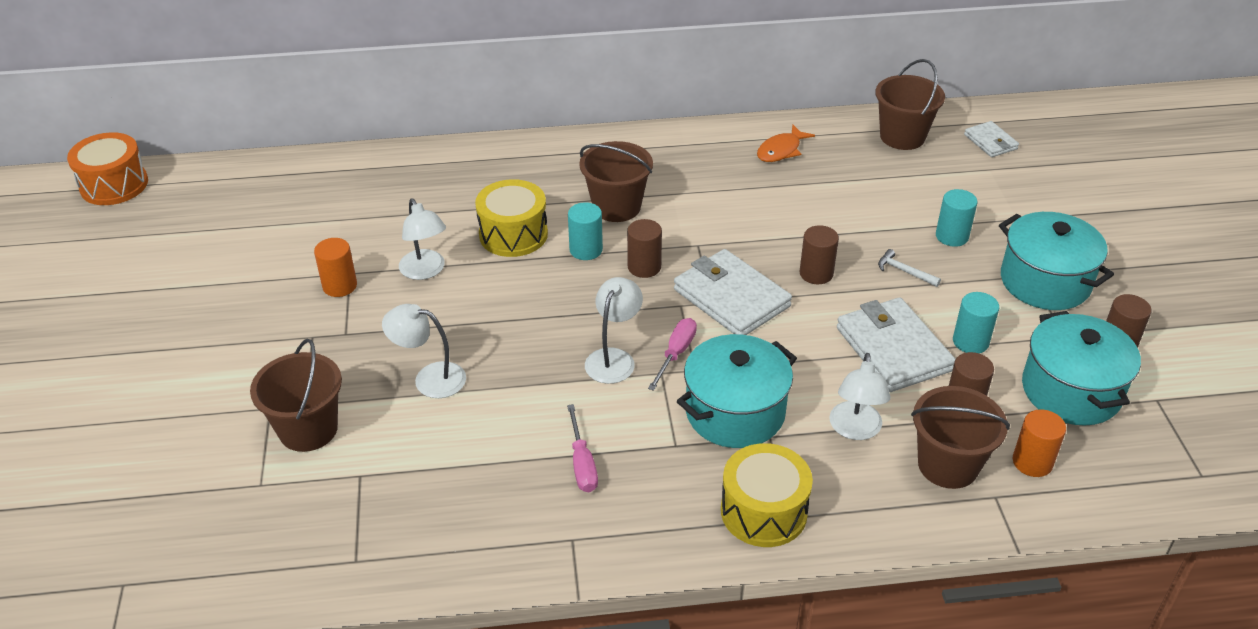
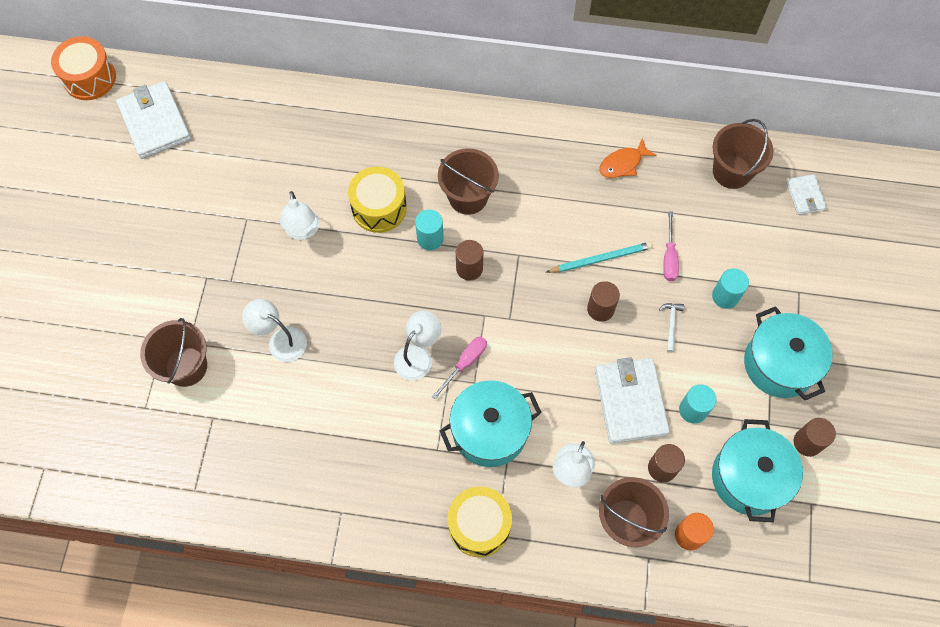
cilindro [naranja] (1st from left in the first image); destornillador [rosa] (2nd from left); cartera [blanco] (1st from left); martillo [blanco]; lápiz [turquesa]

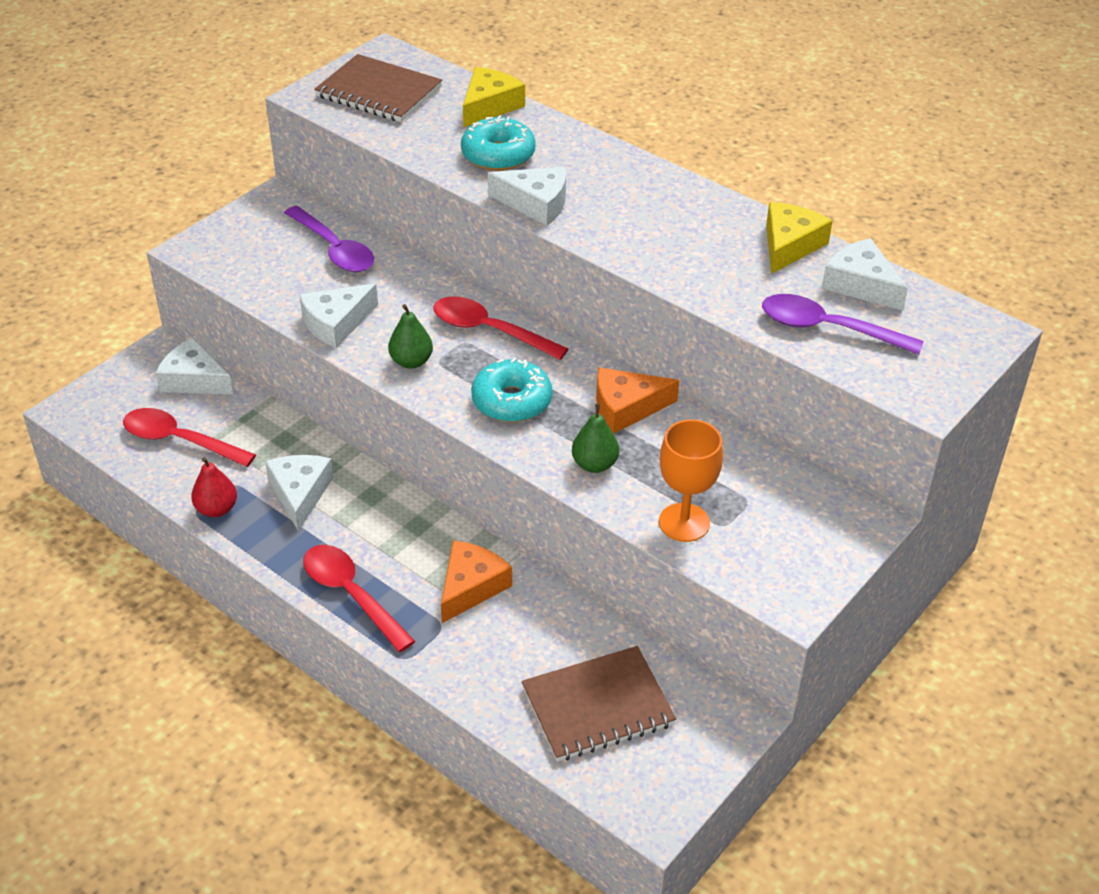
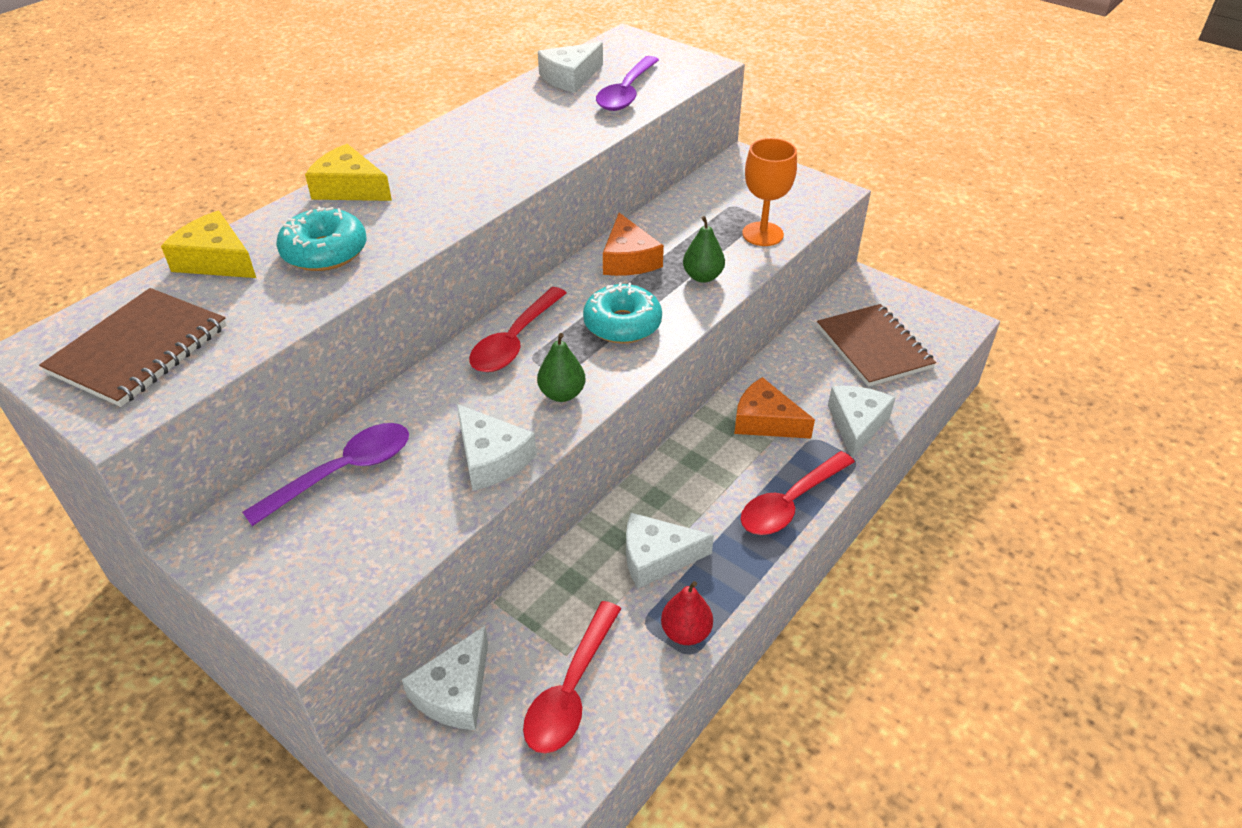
queso [blanco] (5th from left); queso [amarillo] (2nd from left)

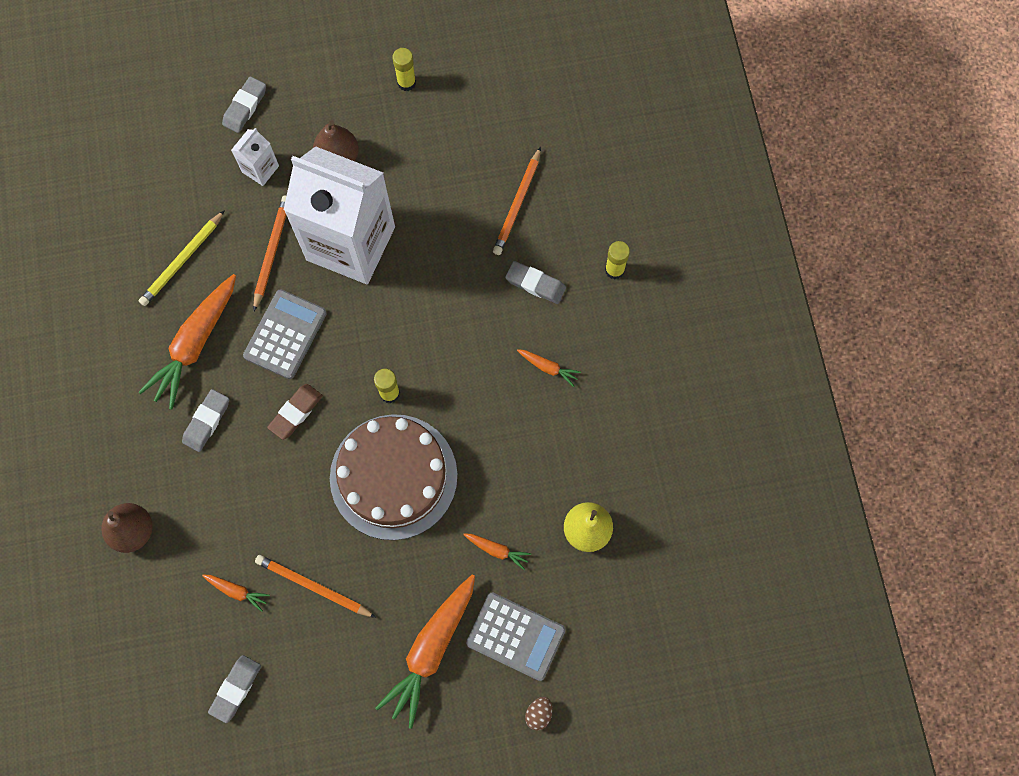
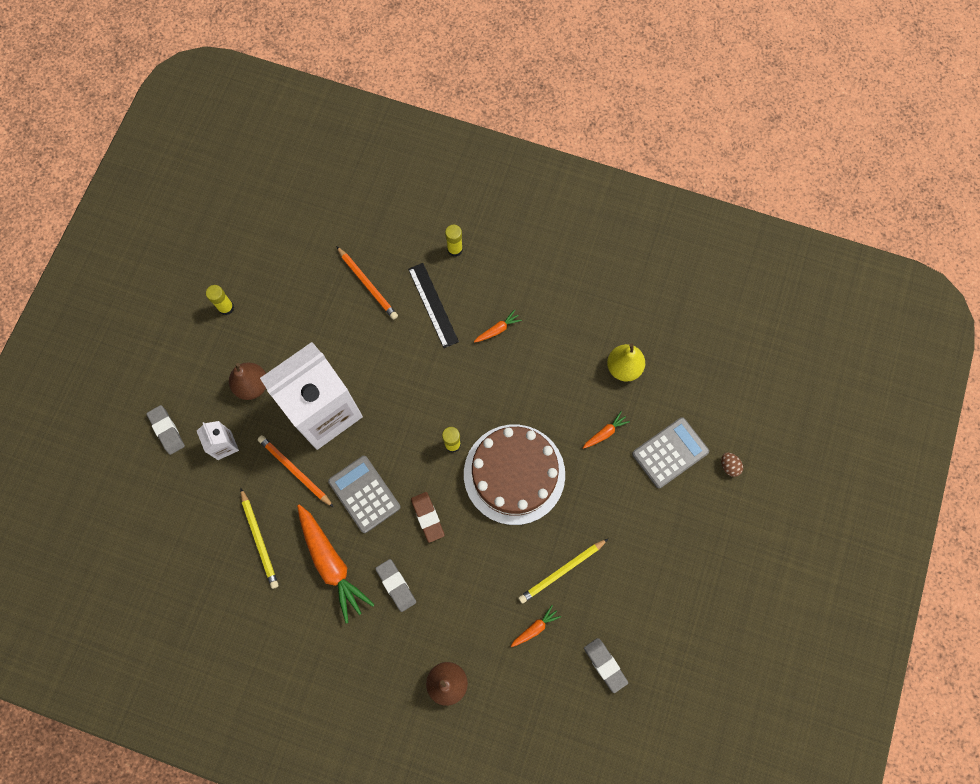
lápiz [amarillo] (2nd from left); zanahoria [naranja] (3rd from left in the first image); regla [negro]

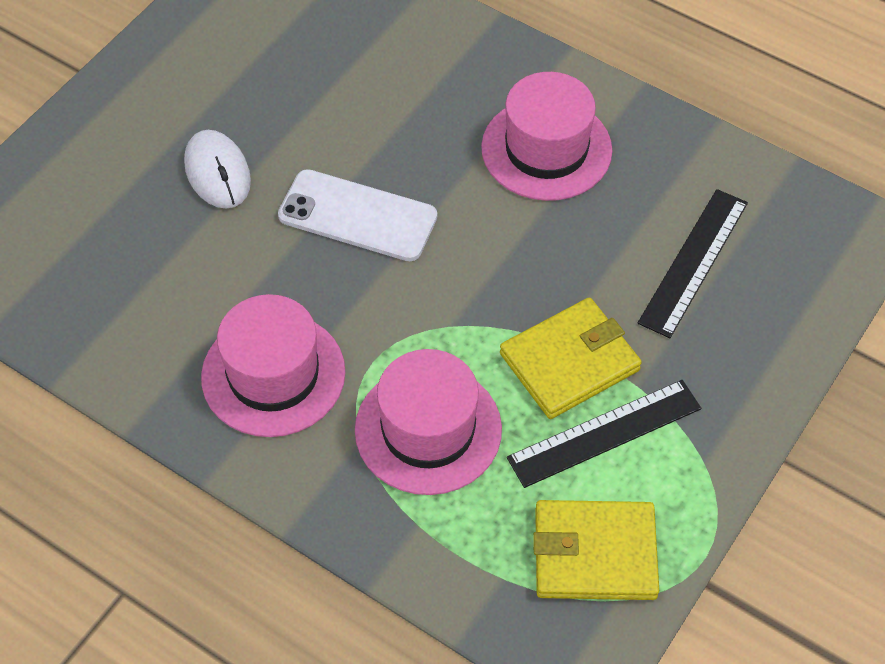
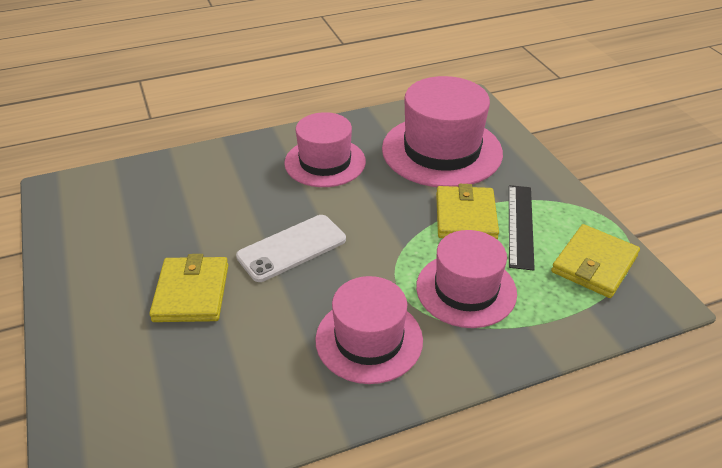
cartera [amarillo] (1st from left); sombrero [rosa] (3rd from left)

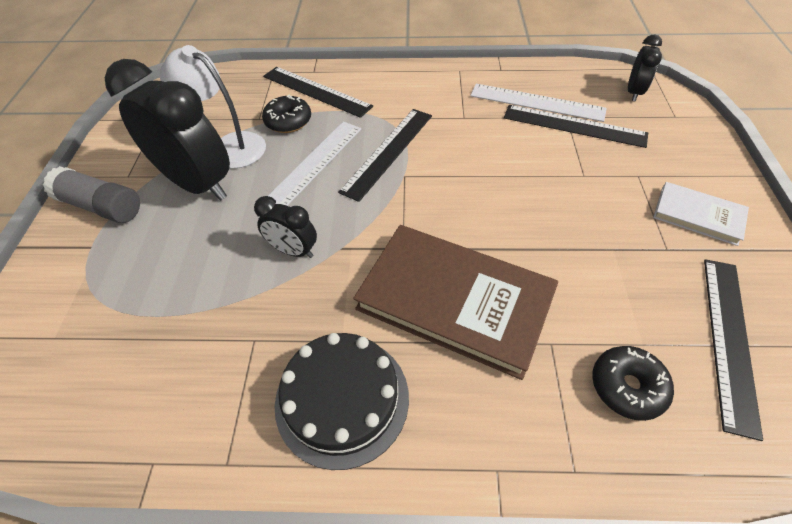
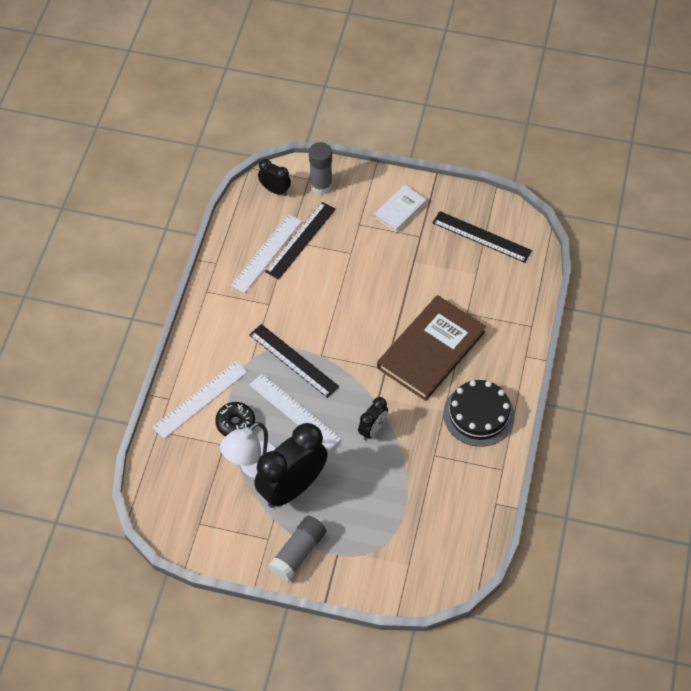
regla [blanco] (1st from left); rosquilla [negro] (2nd from left in the first image); barra de pegamento [gris] (2nd from left)

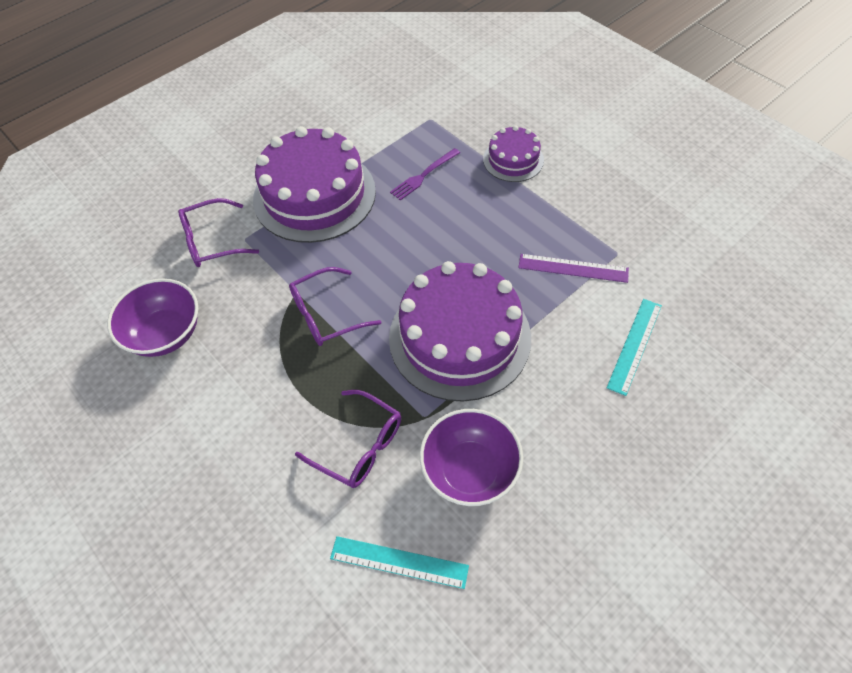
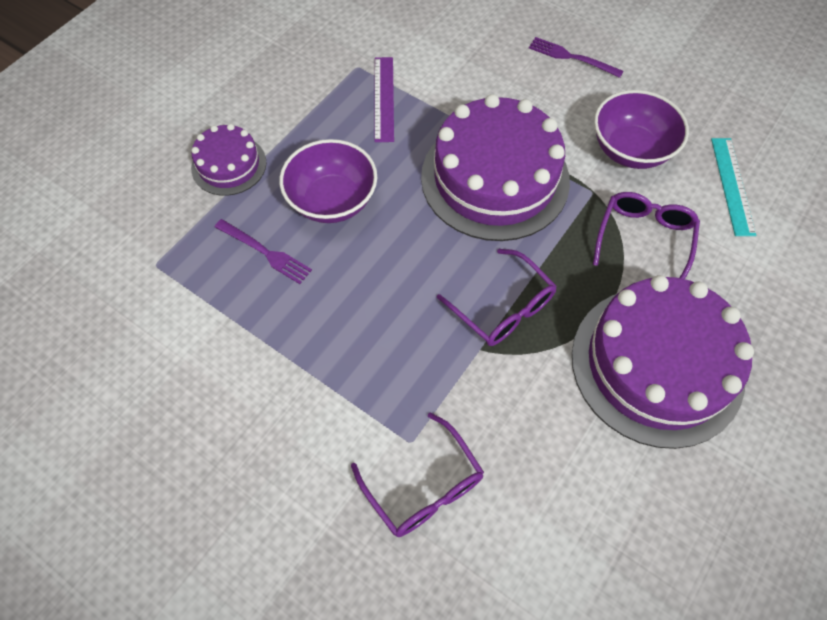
cuenco [morado] (1st from left); tarta [morado] (3rd from left); regla [turquesa] (2nd from left in the first image); tenedor [morado] (2nd from left)

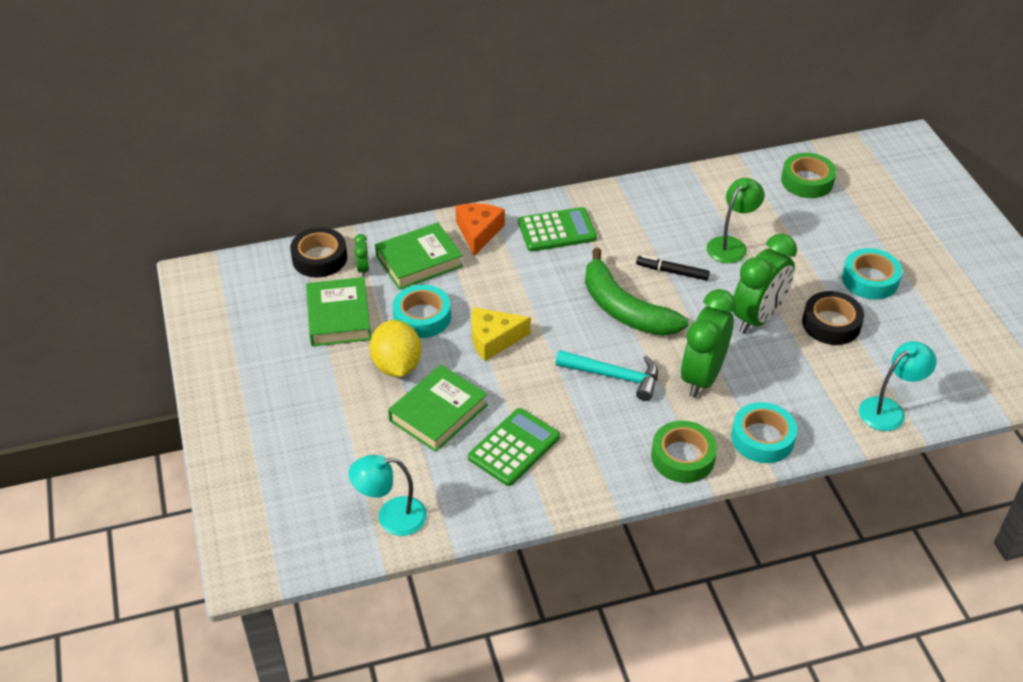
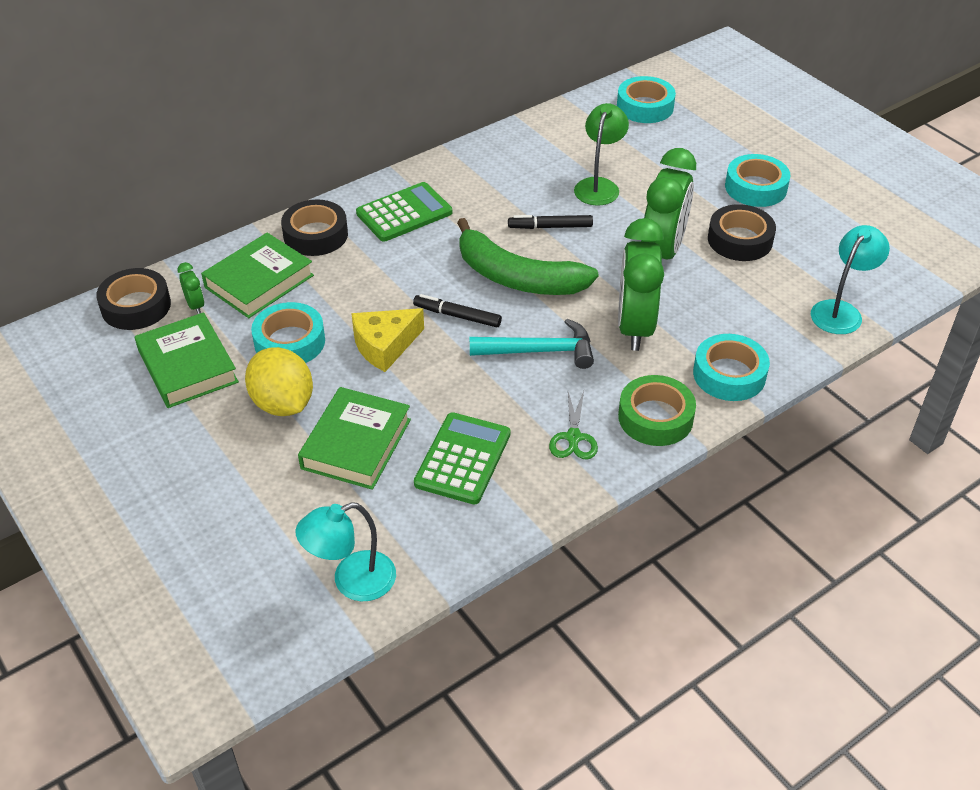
cinta adhesiva [negro] (2nd from left); cinta adhesiva [turquesa] (2nd from left); rotulador [negro] (1st from left); tijeras [verde]

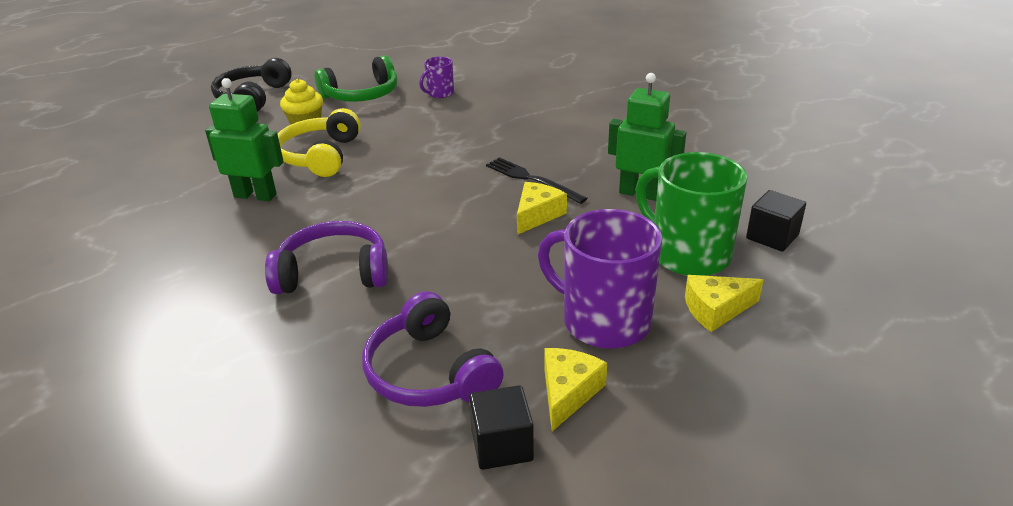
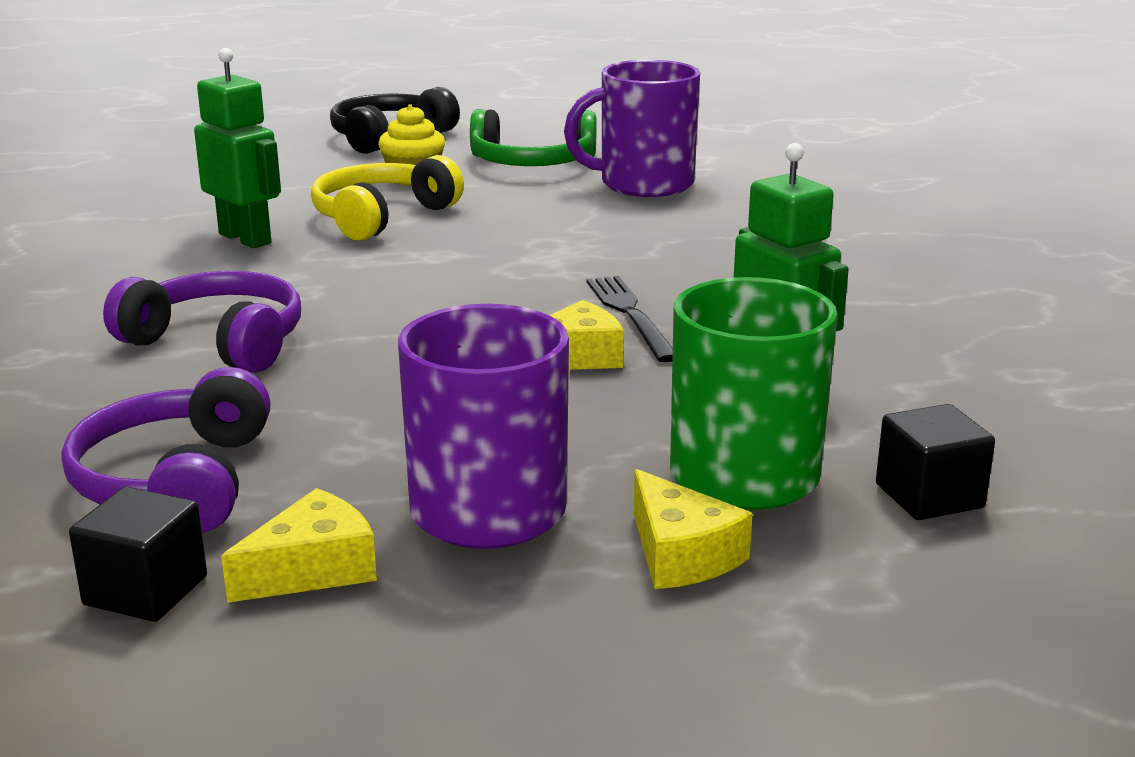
taza [morado] (2nd from left); queso [amarillo] (3rd from left)

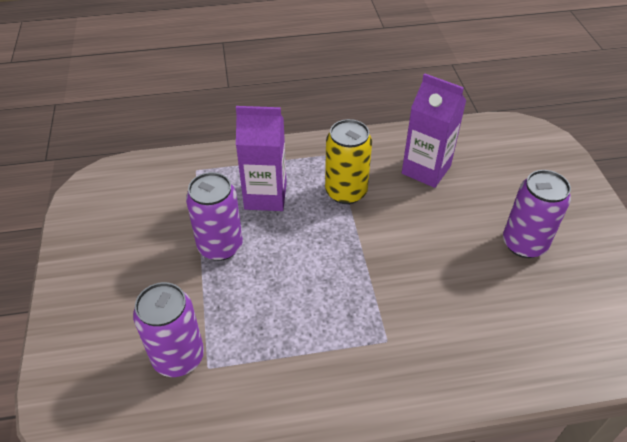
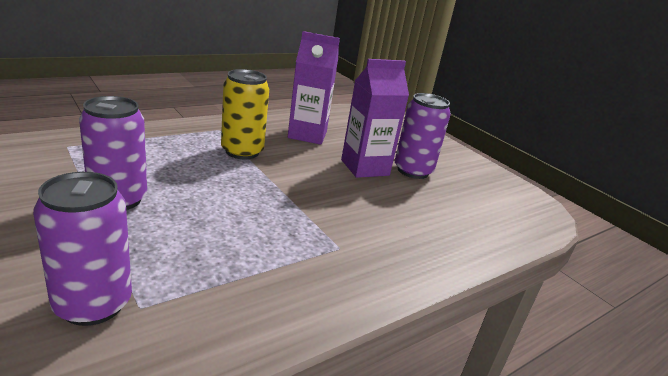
cartón de leche [morado] (2nd from left)

